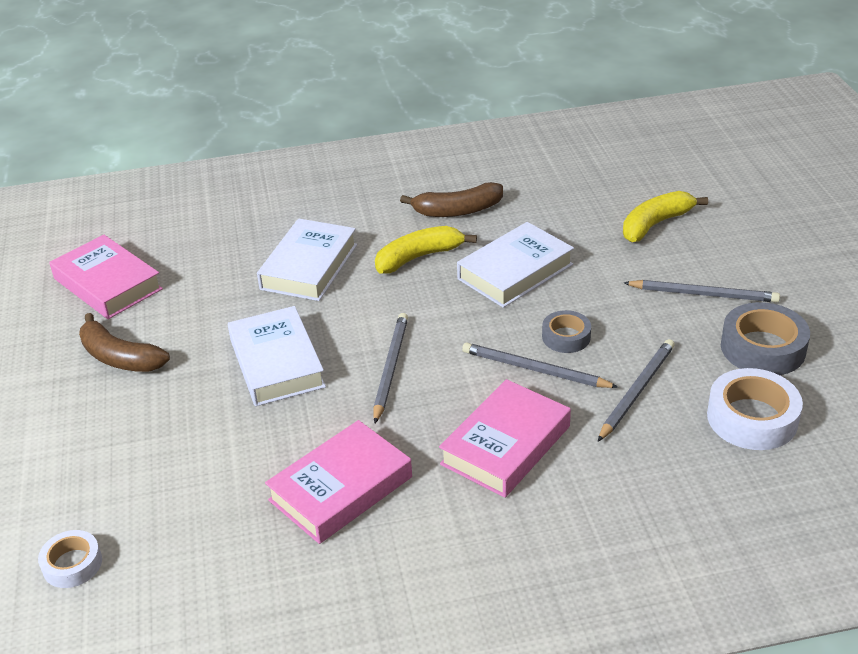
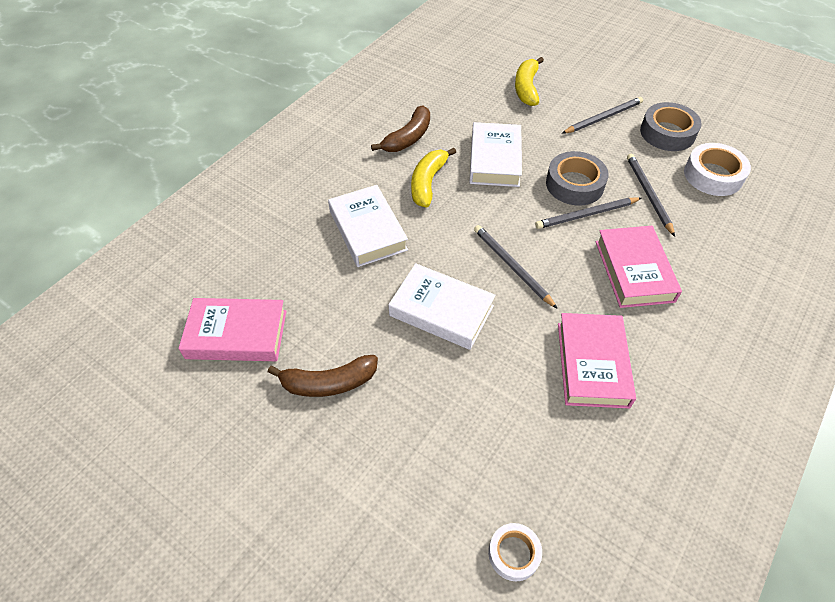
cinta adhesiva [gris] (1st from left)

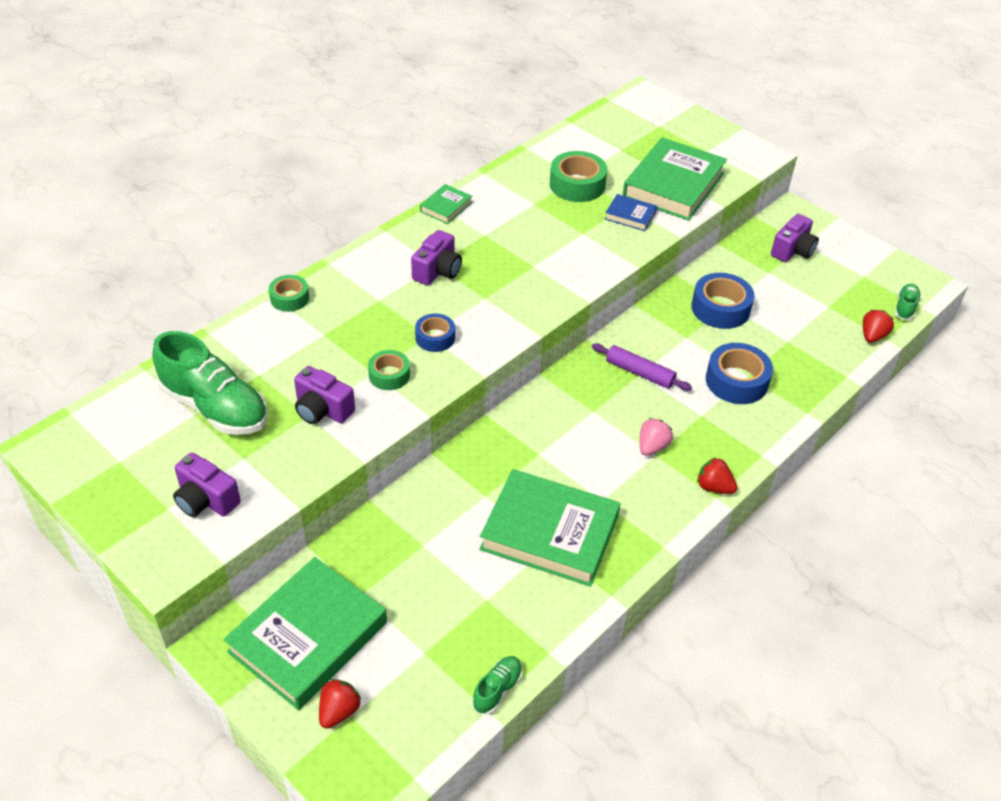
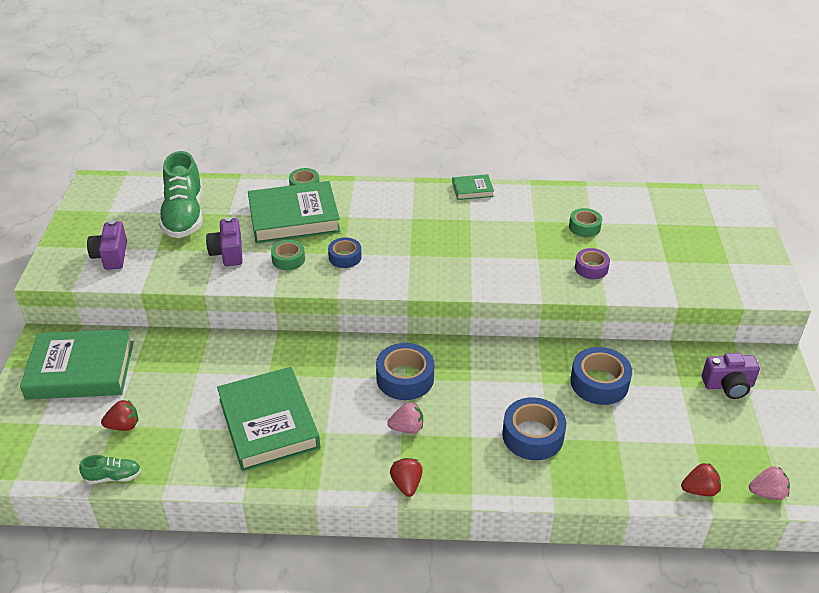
fresa [rojo] (1st from left); cámara [morado] (3rd from left in the first image); cinta adhesiva [verde] (3rd from left); rodillo [morado]; cinta adhesiva [morado]; libro [verde] (3rd from left); fresa [rosa] (2nd from left); cinta adhesiva [azul] (2nd from left)

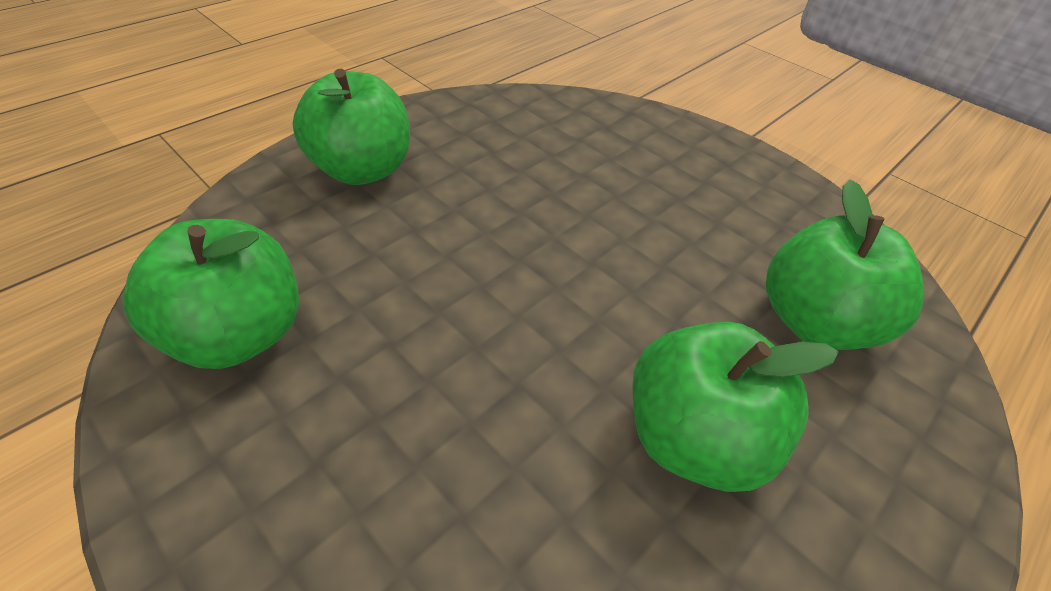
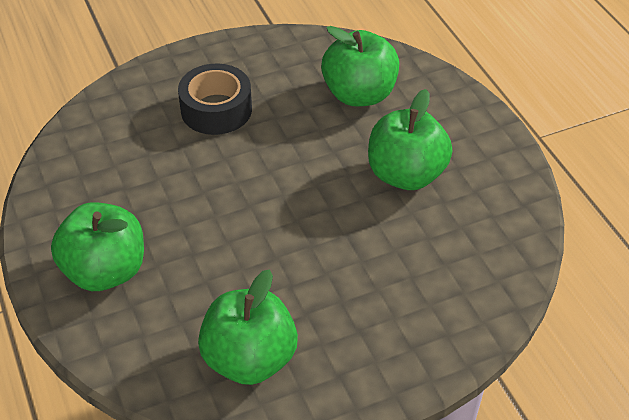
cinta adhesiva [negro]

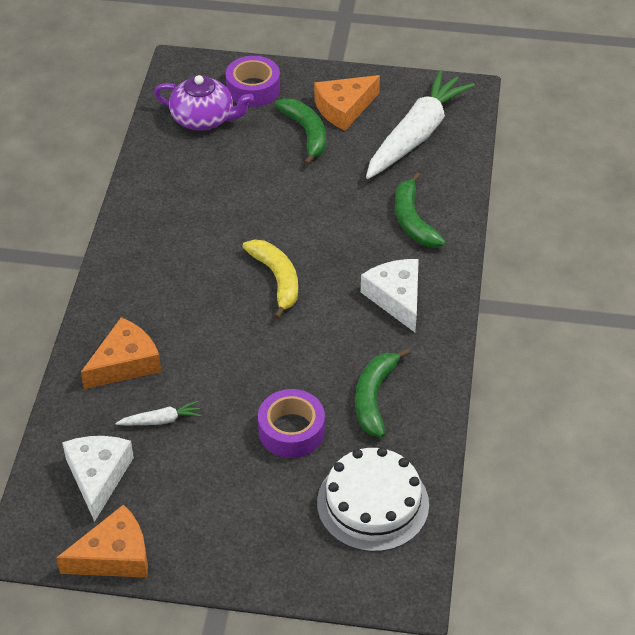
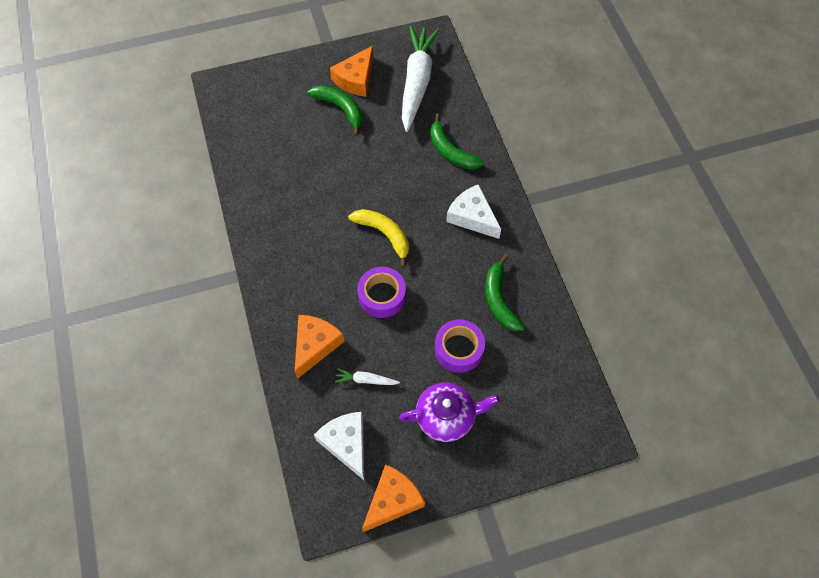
zanahoria [blanco] (1st from left); tetera [morado]; cinta adhesiva [morado] (1st from left); tarta [blanco]

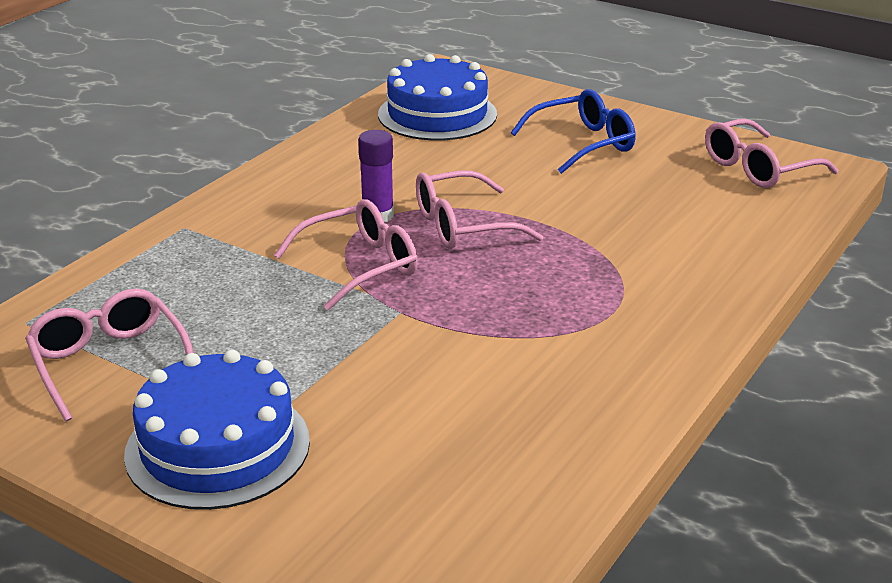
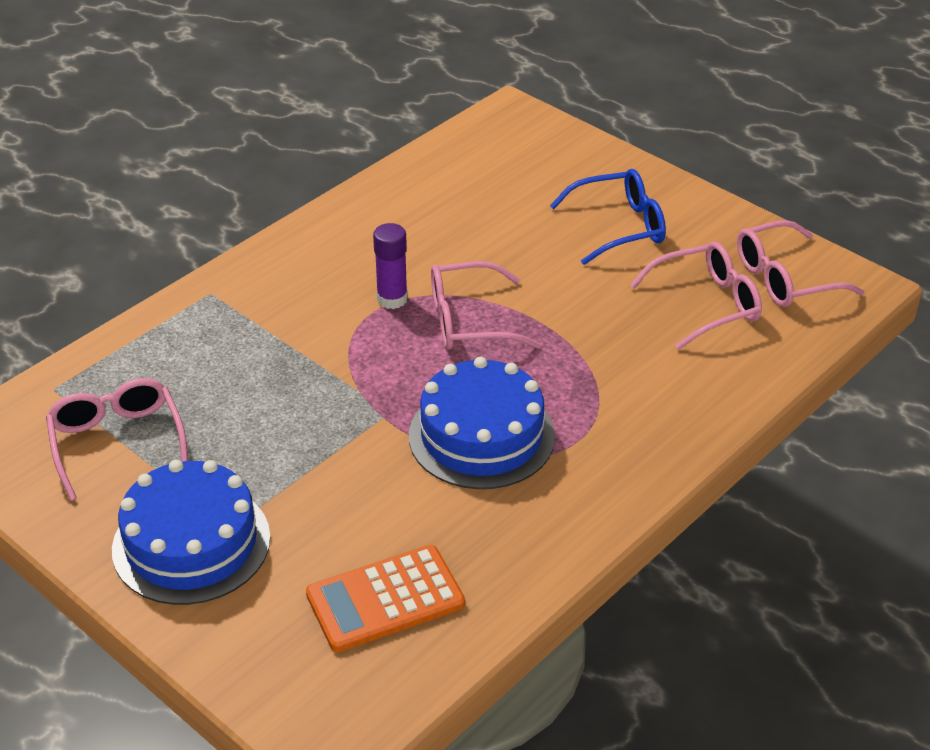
gafas [rosa] (3rd from left); tarta [azul] (2nd from left); calculadora [naranja]

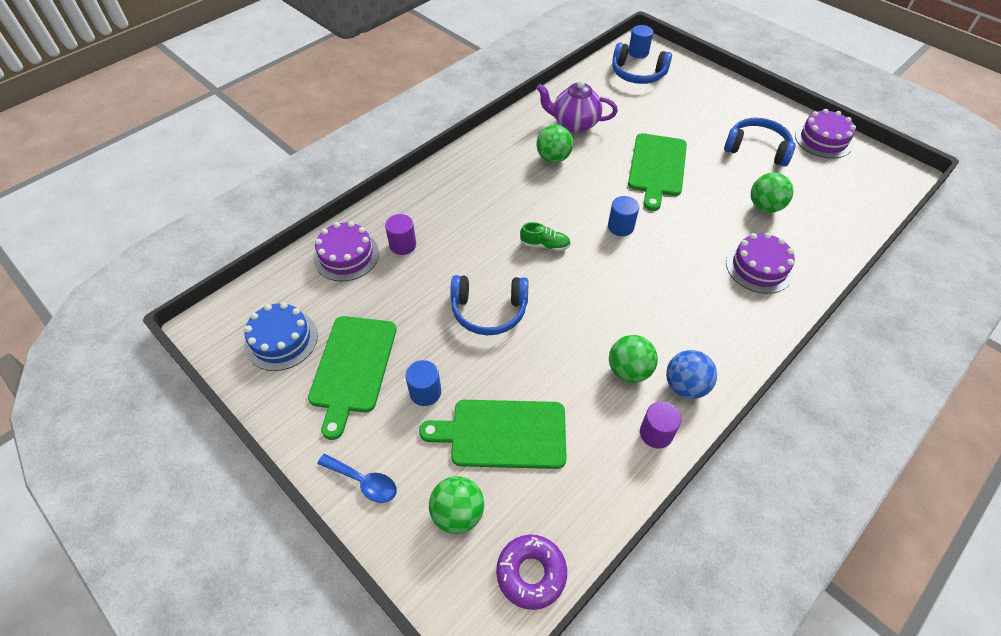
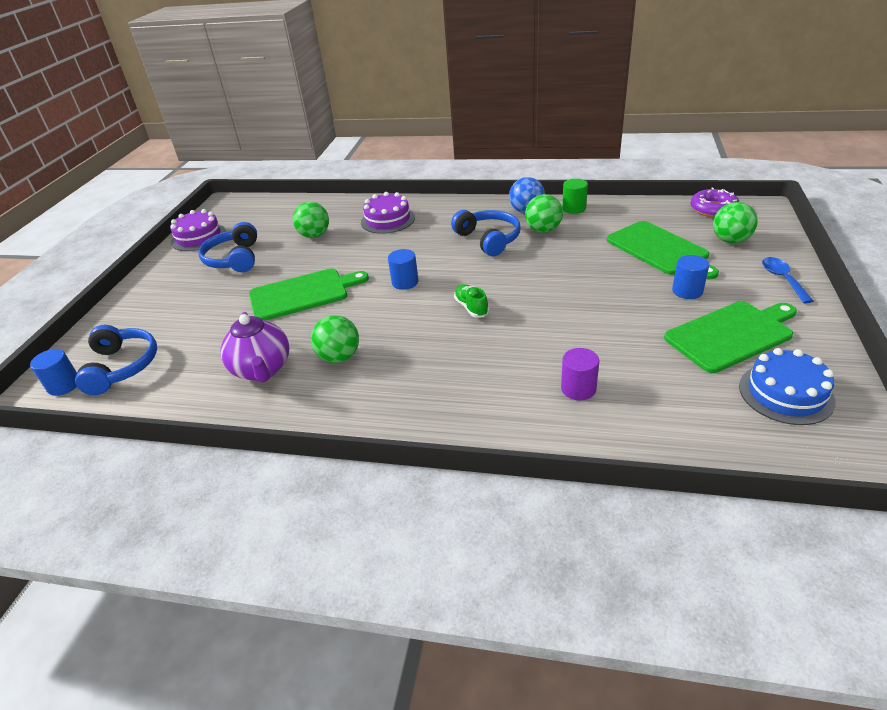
tarta [morado] (1st from left in the first image); auriculares [azul] (3rd from left); cilindro [verde]

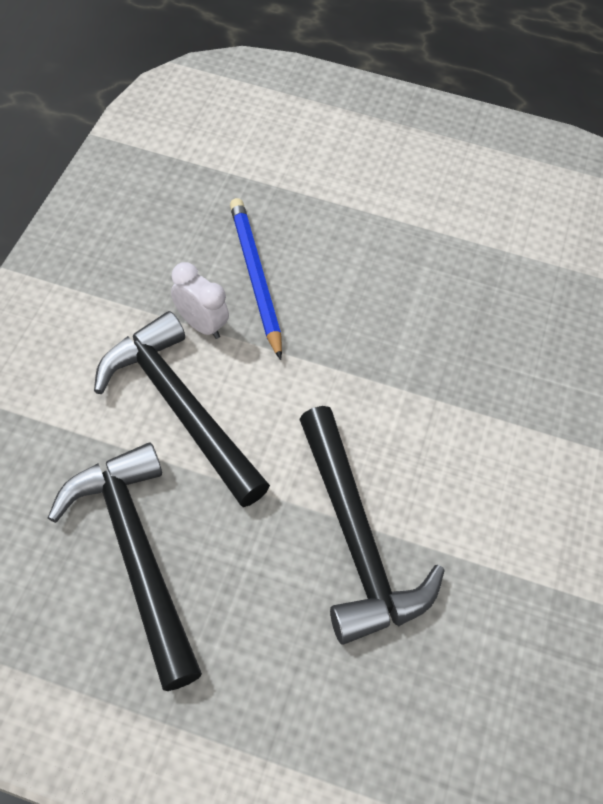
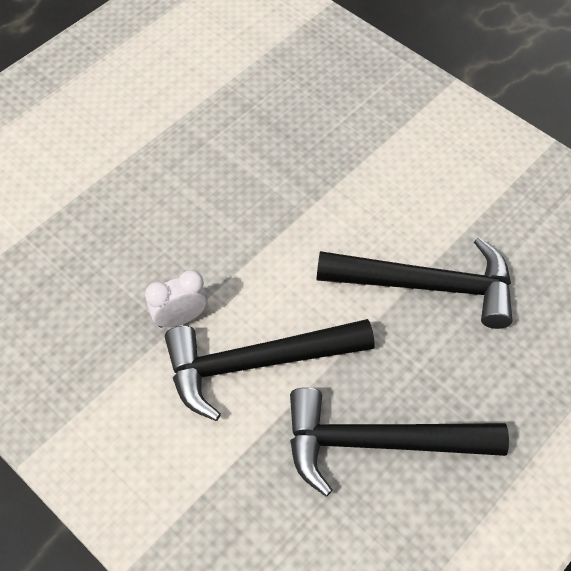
lápiz [azul]

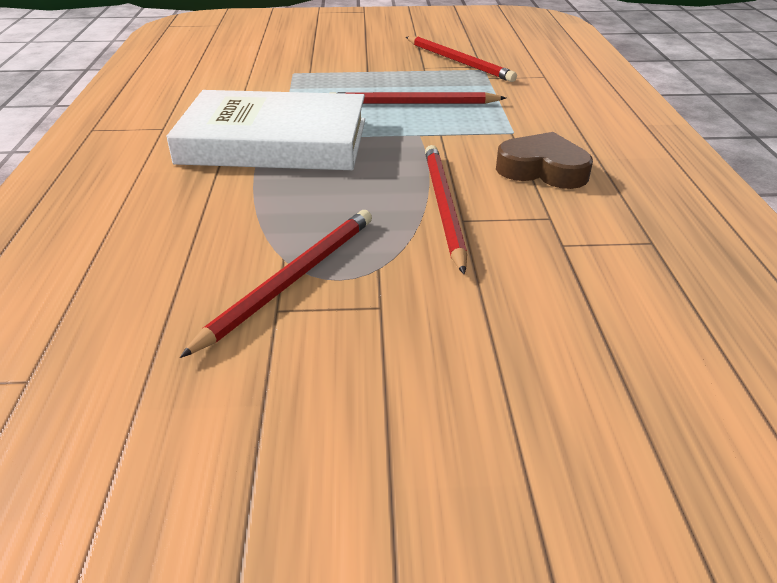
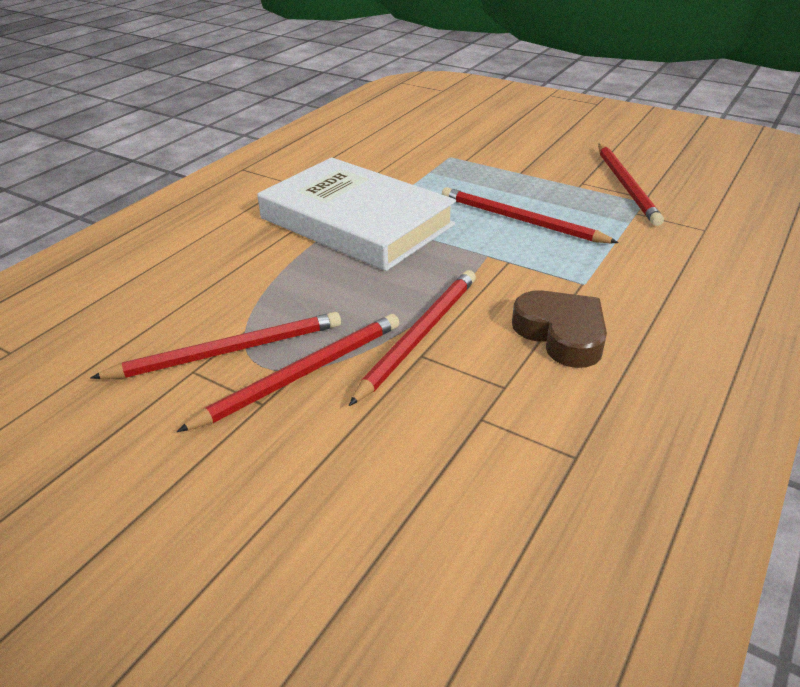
lápiz [rojo] (2nd from left)

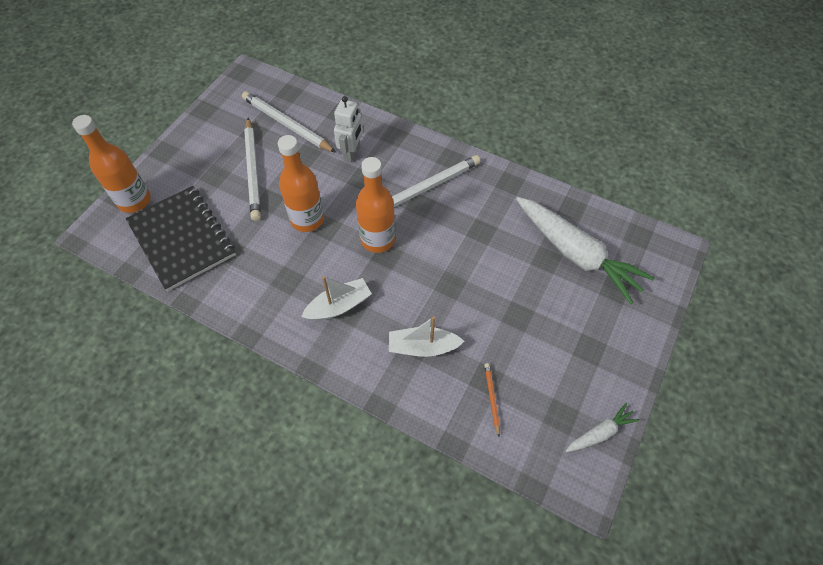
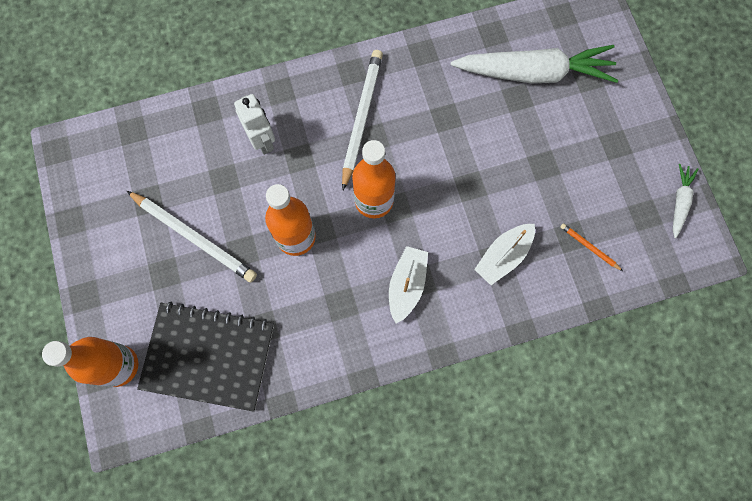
lápiz [blanco] (2nd from left in the first image)

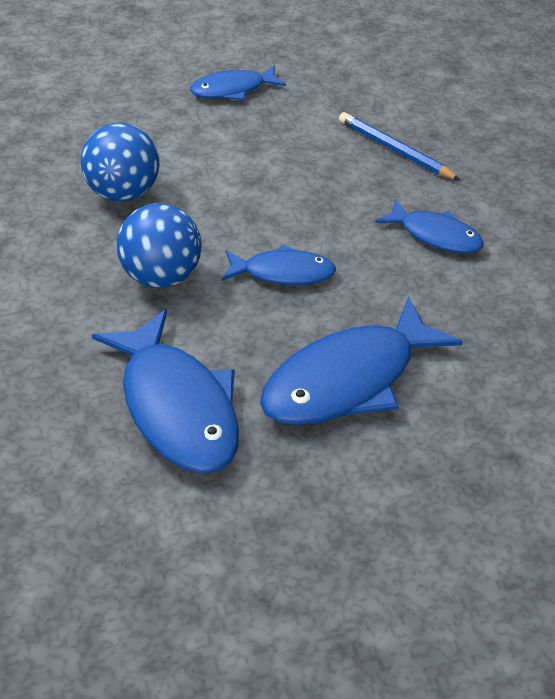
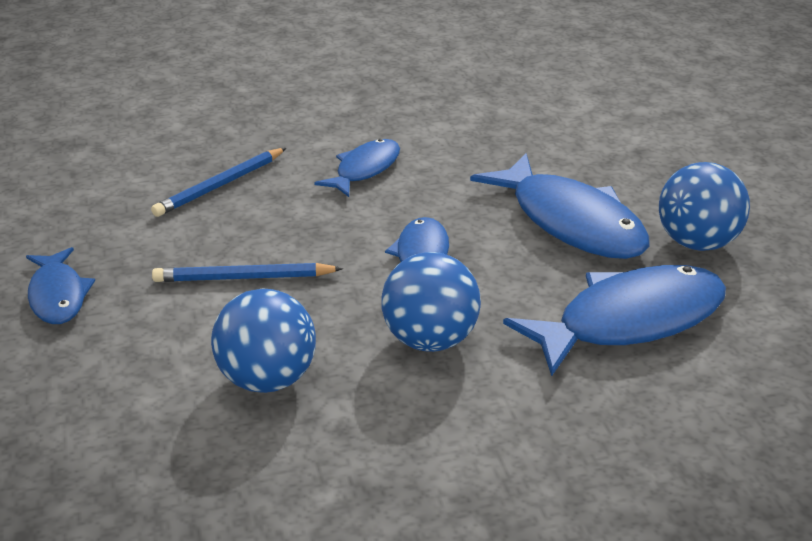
lápiz [azul] (2nd from left); pelota [azul] (3rd from left)

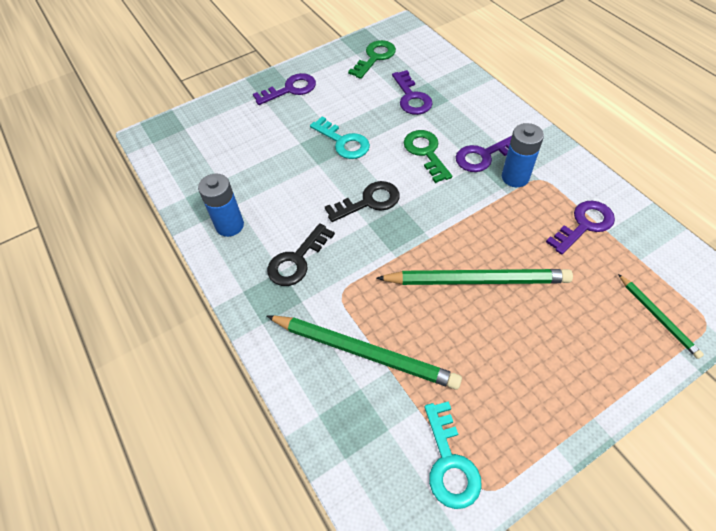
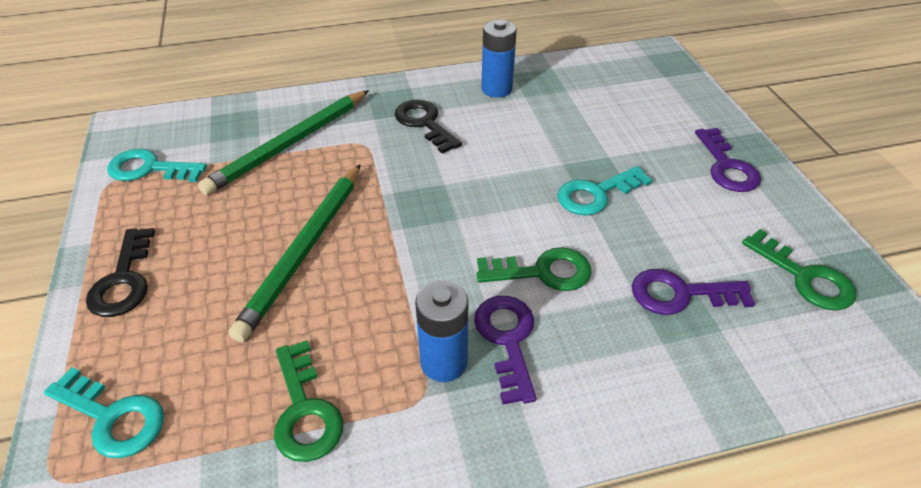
llave [negro] (1st from left); llave [verde] (1st from left); llave [turquesa] (1st from left)

